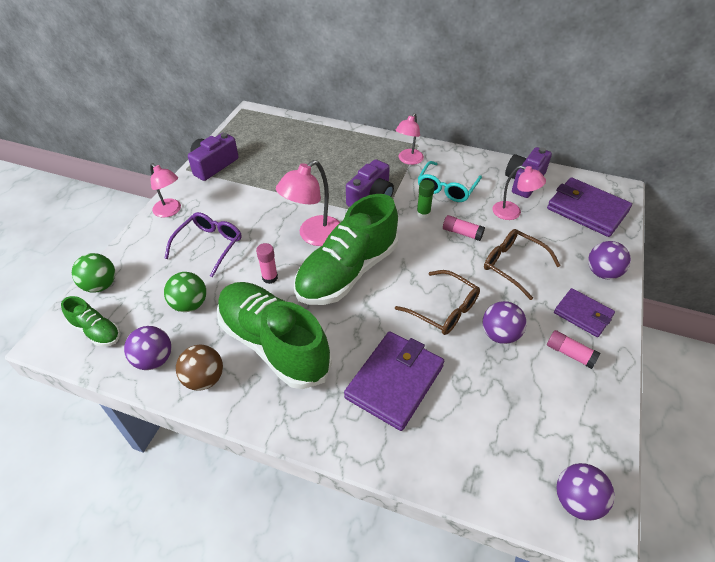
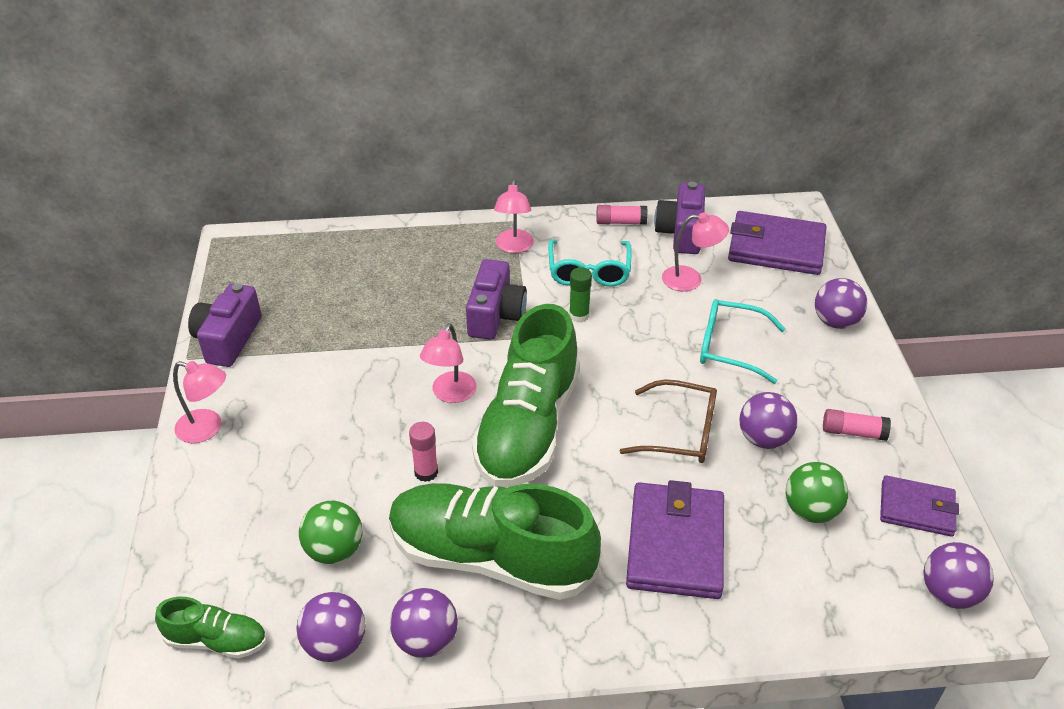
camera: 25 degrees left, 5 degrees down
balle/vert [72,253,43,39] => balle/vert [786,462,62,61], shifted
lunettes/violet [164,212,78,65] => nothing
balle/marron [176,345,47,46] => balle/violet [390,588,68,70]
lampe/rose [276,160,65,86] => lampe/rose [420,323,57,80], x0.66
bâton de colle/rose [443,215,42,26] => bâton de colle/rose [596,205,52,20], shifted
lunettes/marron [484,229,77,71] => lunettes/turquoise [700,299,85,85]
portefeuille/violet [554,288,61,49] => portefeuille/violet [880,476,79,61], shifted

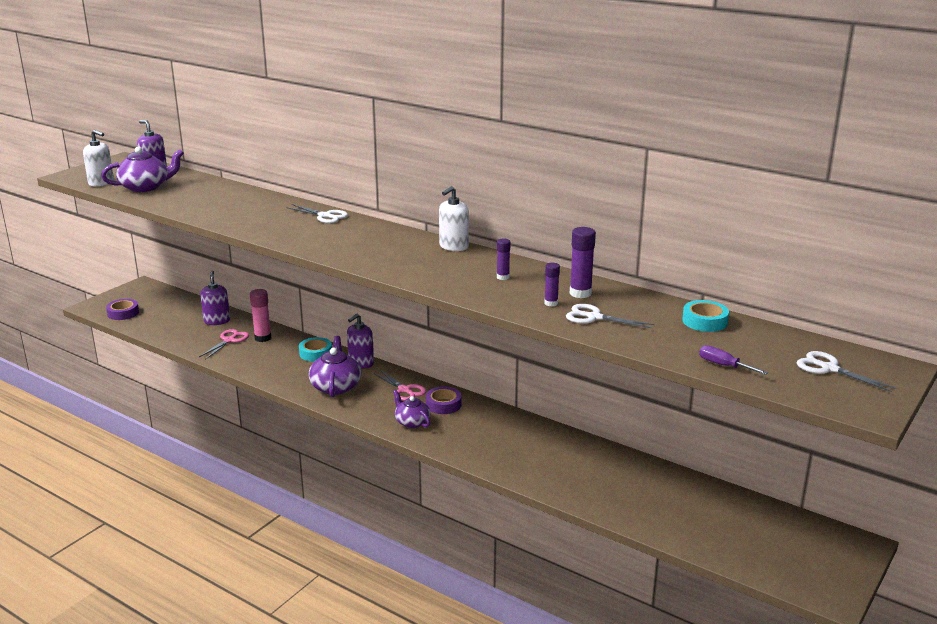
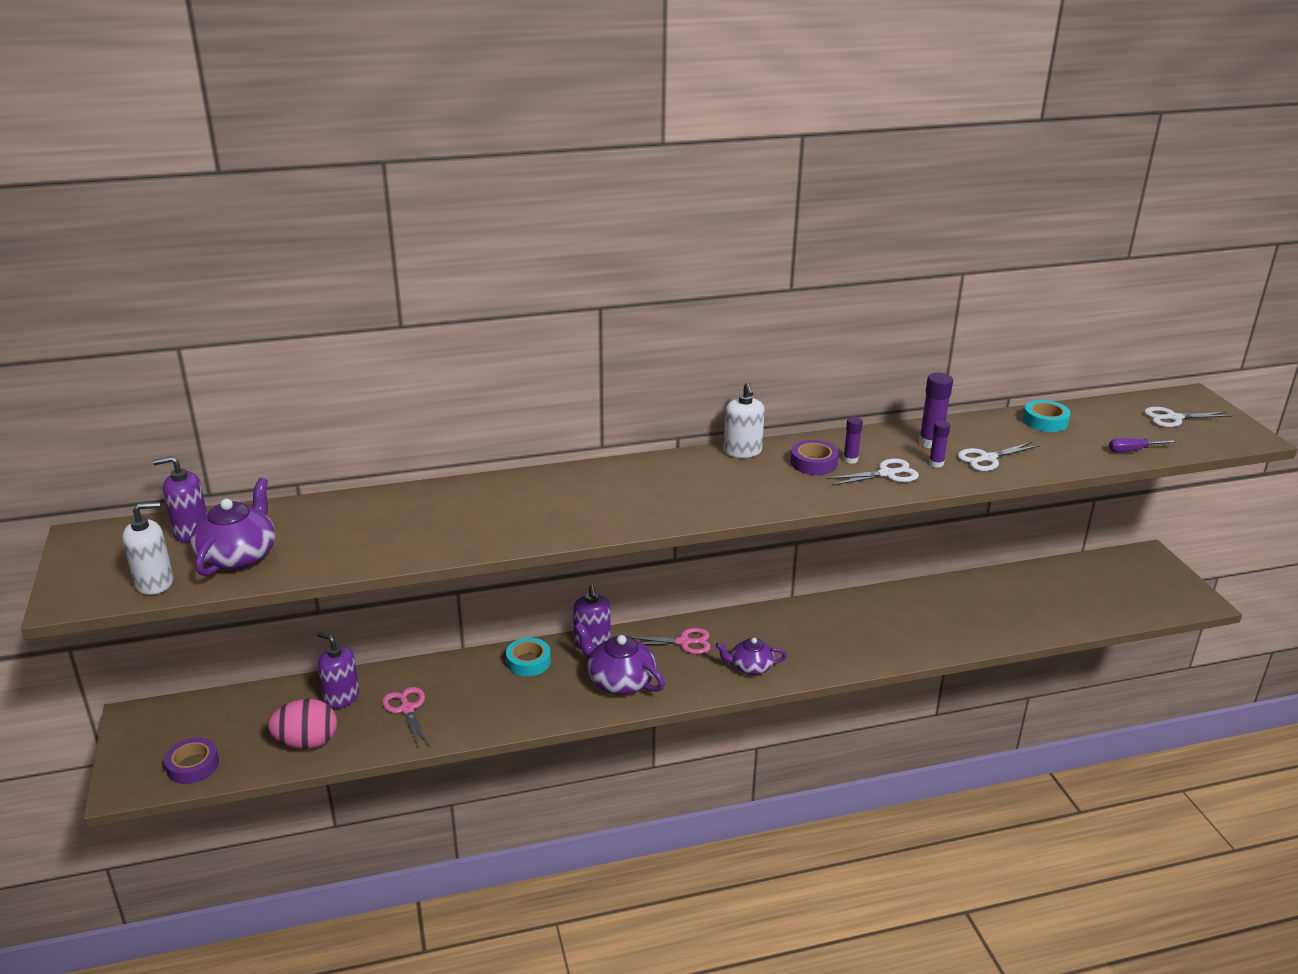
camera: 50 degrees left, 5 degrees up
bâton de colle/rose [250,289,21,53] => nothing
ciseaux/blanc [286,204,62,19] => ciseaux/blanc [827,458,92,28], shifted
ruban adhésif/violet [426,387,36,27] => ruban adhésif/violet [791,440,48,35], shifted
nothing => œuf/rose [268,699,69,50]

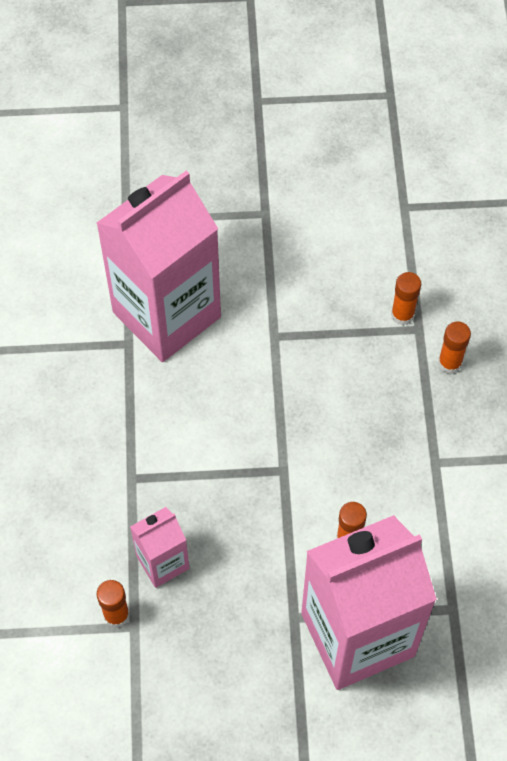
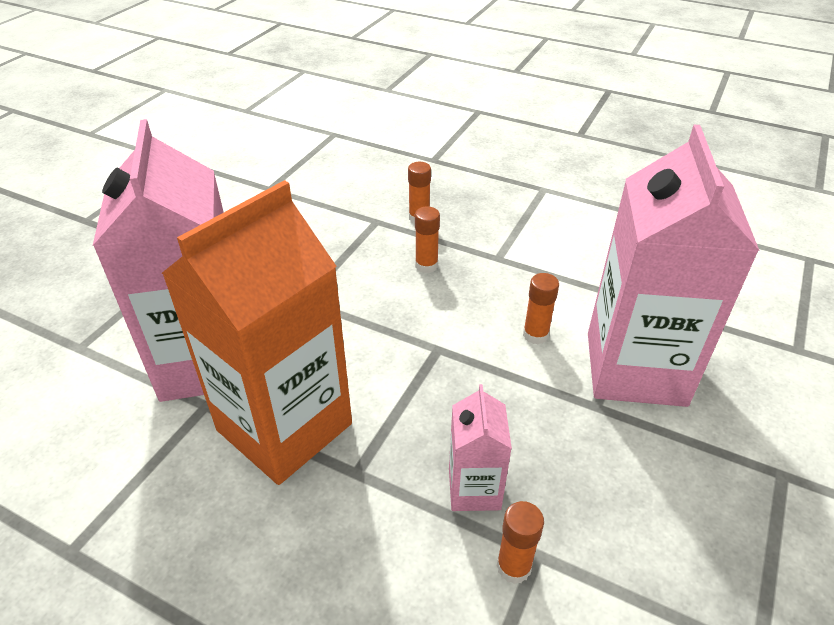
camera: 60 degrees left, 20 degrees down
bâton de colle/orange [391,272,30,54] => bâton de colle/orange [415,207,25,66], shifted
nothing => brique de lait/orange [162,180,190,305]

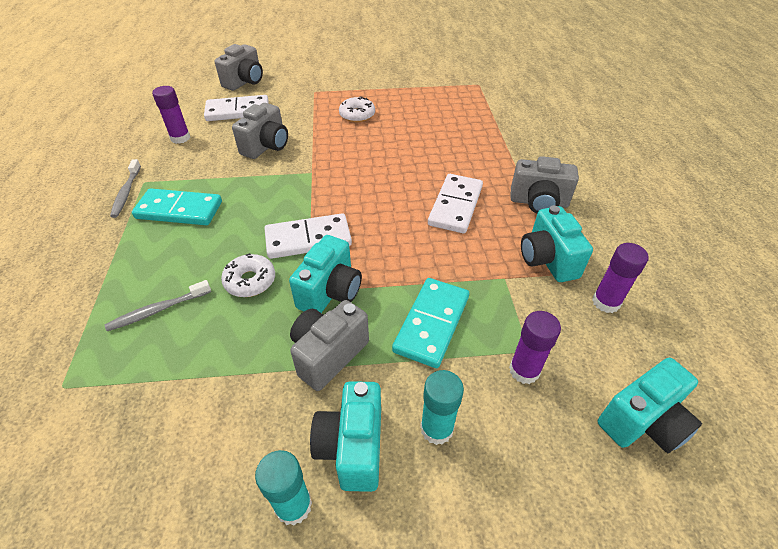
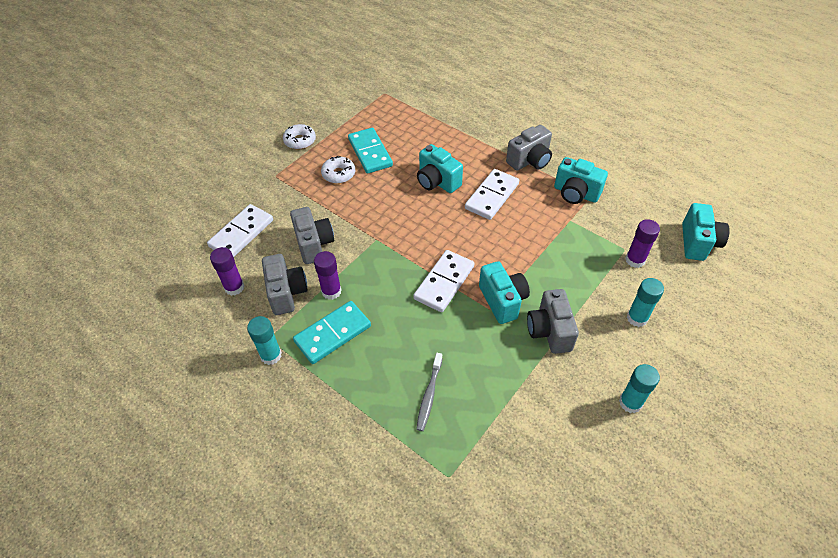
camera: 45 degrees left, 5 degrees up
brosse à dents/gris [110,159,31,59] => bâton de colle/turquoise [247,316,35,49]
appareil photo/gris [215,44,48,47] => appareil photo/gris [262,254,46,61], shifted
beignet/blanc [221,253,54,44] => beignet/blanc [283,124,33,26], shifted
appareil photo/turquoise [310,381,71,111] => appareil photo/turquoise [417,144,46,49], shifted
domino/turquoise [392,278,77,90] => domino/turquoise [348,128,45,46], shifted
domino/blanc [428,174,55,59] => domino/blanc [465,169,54,51], 60 degrees clockwise
bâton de colle/violet [592,243,57,70] => bâton de colle/violet [314,251,27,49], shifted

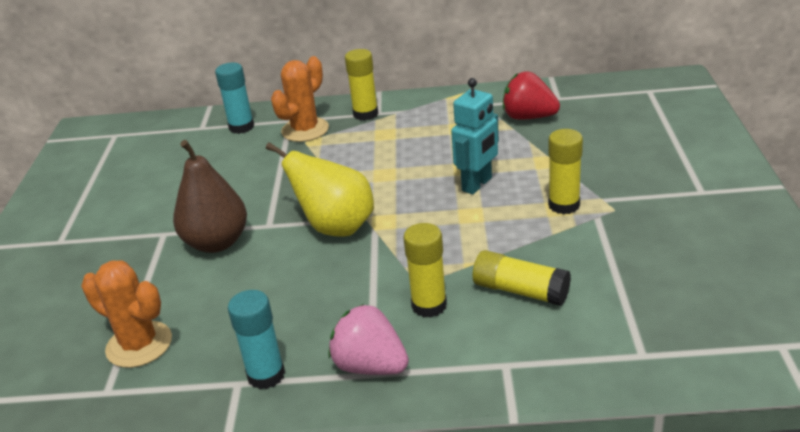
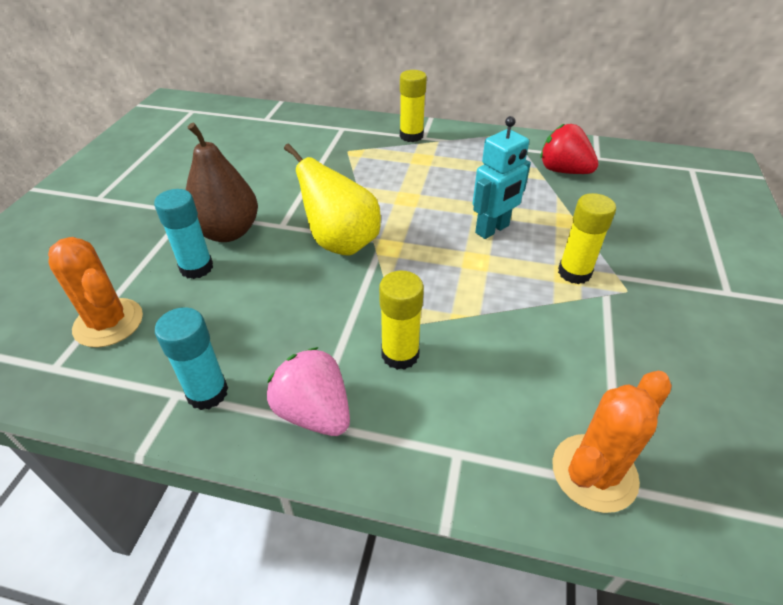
camera: 10 degrees right, 10 degrees up
bâton de colle/turquoise [215,63,39,71] => bâton de colle/turquoise [154,189,59,90], shifted
cactus/orange [271,56,58,86] => cactus/orange [553,371,119,142], shifted
bâton de colle/jaune [473,250,98,56] => nothing

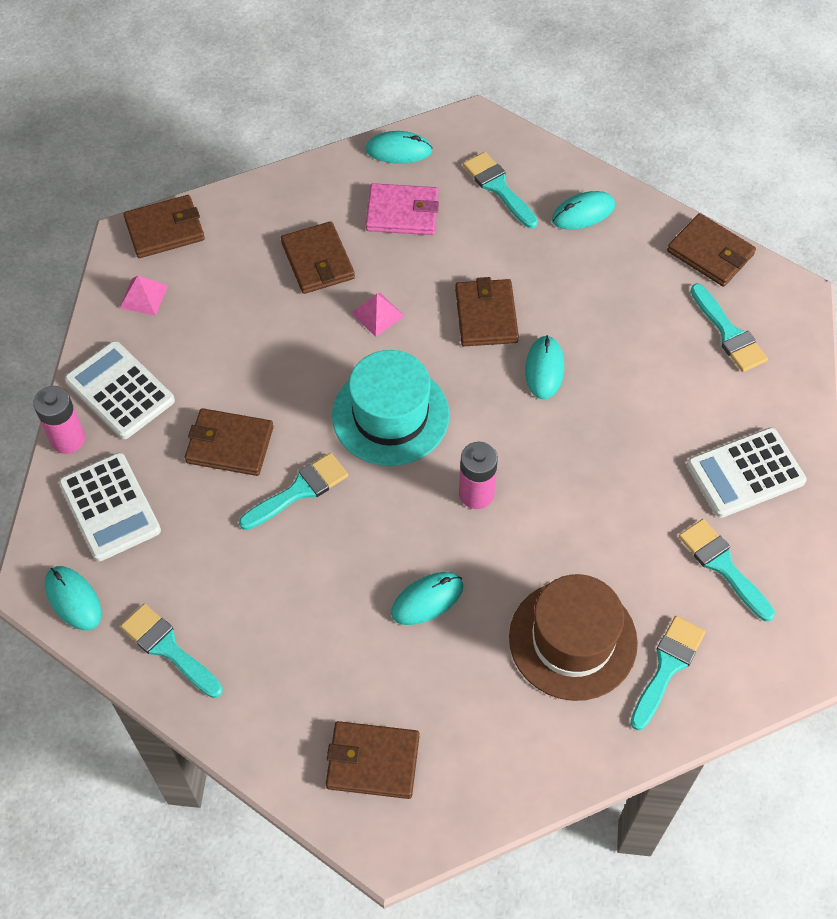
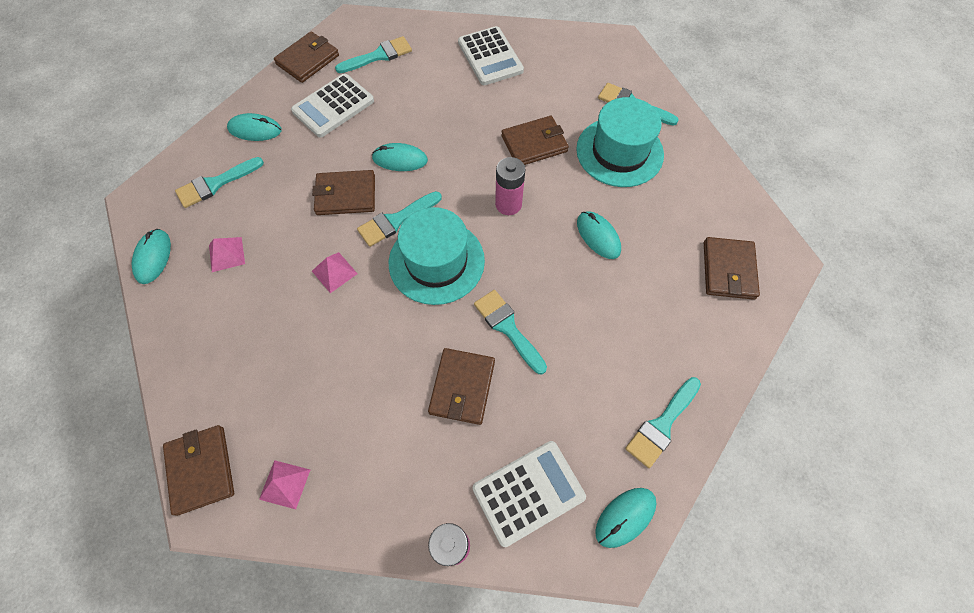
camera: 90 degrees left, 5 degrees up
calculatrice/blanc [65,341,110,98] => calculatrice/blanc [291,73,83,65], shifted
portefeuille/marron [281,221,74,73] => portefeuille/marron [501,116,68,49], shifted
portefeuille/rose [366,183,73,52] => pyramide/rose [209,237,36,35]
chapeau/marron [509,574,129,127] => chapeau/turquoise [576,97,88,90]
souris/turquoise [552,191,63,39] => souris/turquoise [227,113,55,28], 60 degrees counterclockwise
pinceau/turquoise [679,519,96,103] => pinceau/turquoise [357,191,85,56], shifted

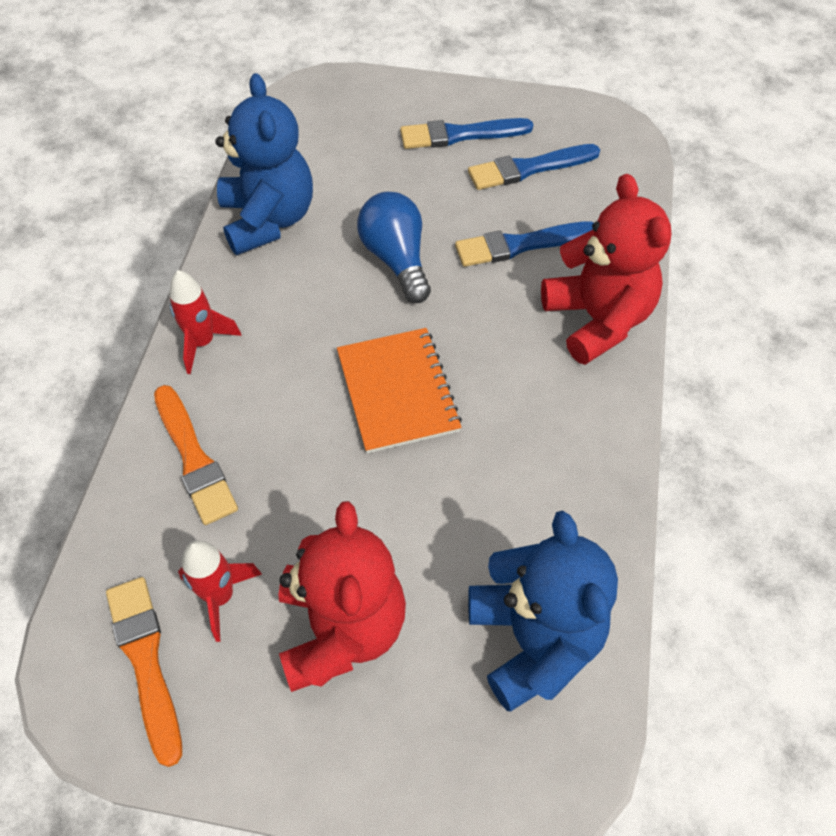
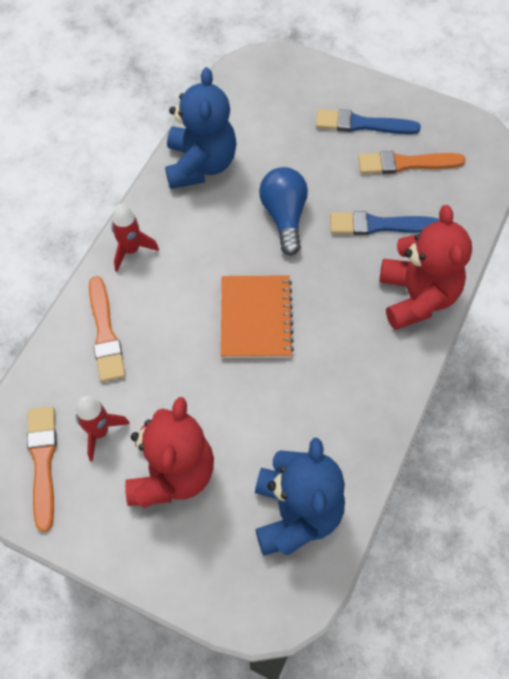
camera: 15 degrees right, 5 degrees up
pinceau/bleu [468,144,132,46] => pinceau/orange [358,151,107,23]

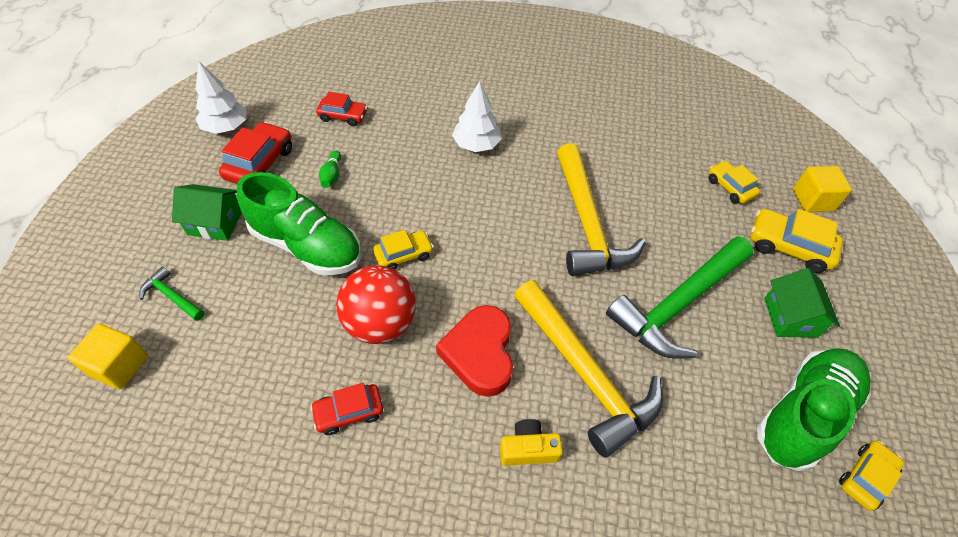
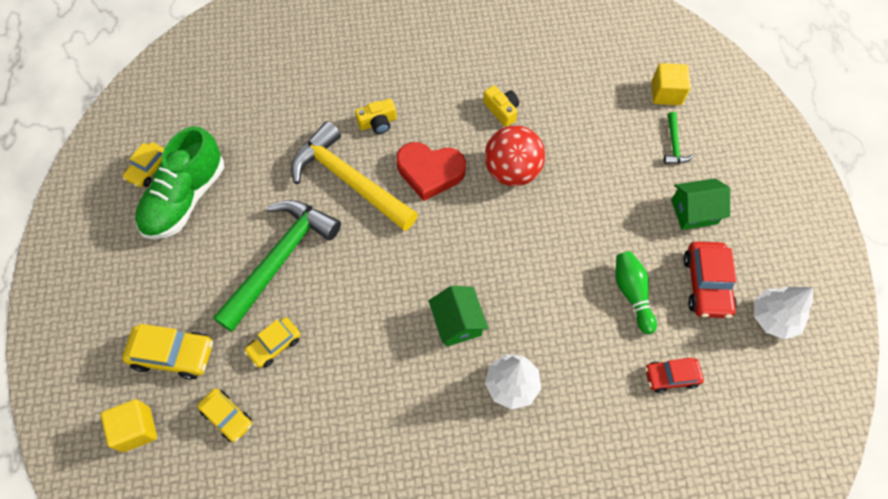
camera: 165 degrees right, 10 degrees up
marteau/vert [139,266,65,55] => marteau/vert [663,112,31,52], 75 degrees clockwise
chaussure/vert [237,172,124,103] => nothing
voiture/rouge [310,383,73,52] => appareil photo/jaune [483,85,36,42]
quille/vert [319,150,22,38] => quille/vert [616,251,41,83], x1.61
voiture/jaune [373,230,60,40] => voiture/jaune [244,317,56,51], shifted
cœur/rouge [436,305,77,92] => cœur/rouge [396,142,70,59], 120 degrees clockwise
marteau/jaune [557,143,89,133] => nothing
maison/vert [764,268,76,70] => maison/vert [428,286,61,61], shifted

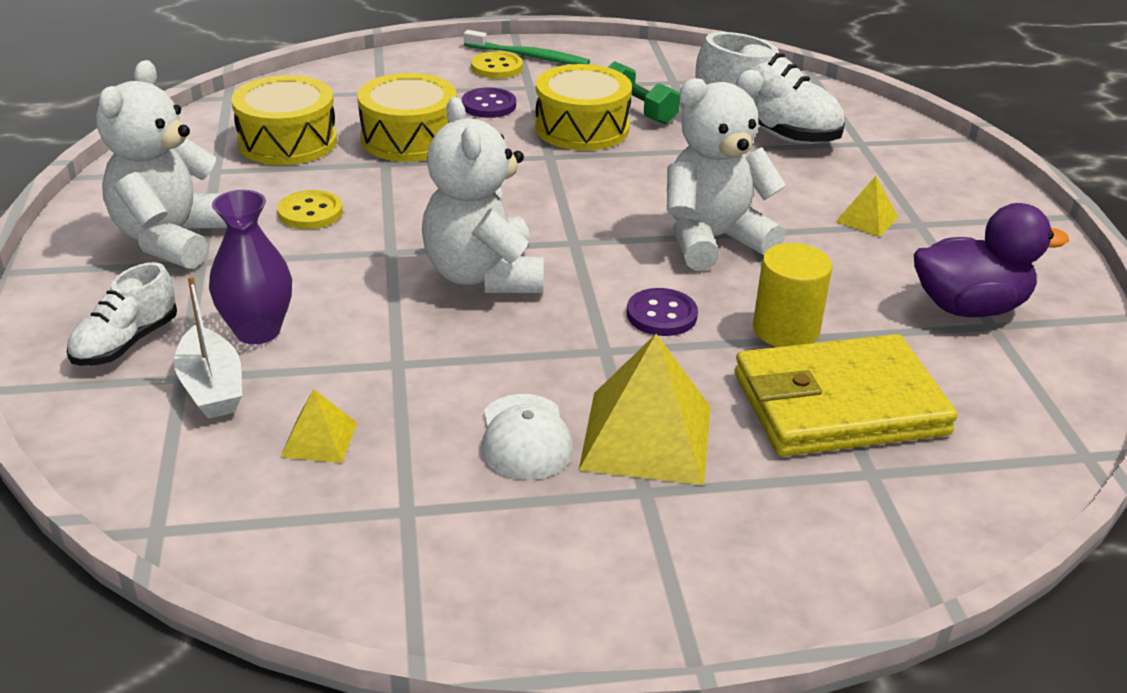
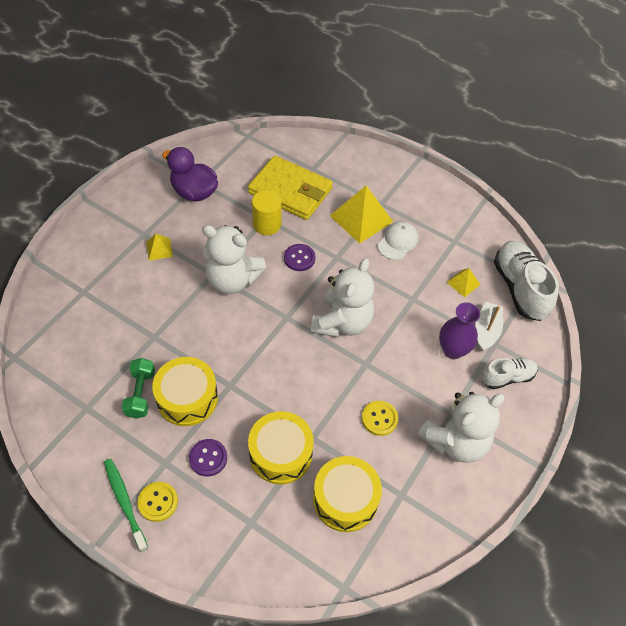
camera: 140 degrees left, 20 degrees up
chaussure/blanc [696,32,149,112] => chaussure/blanc [494,241,65,80], shifted

